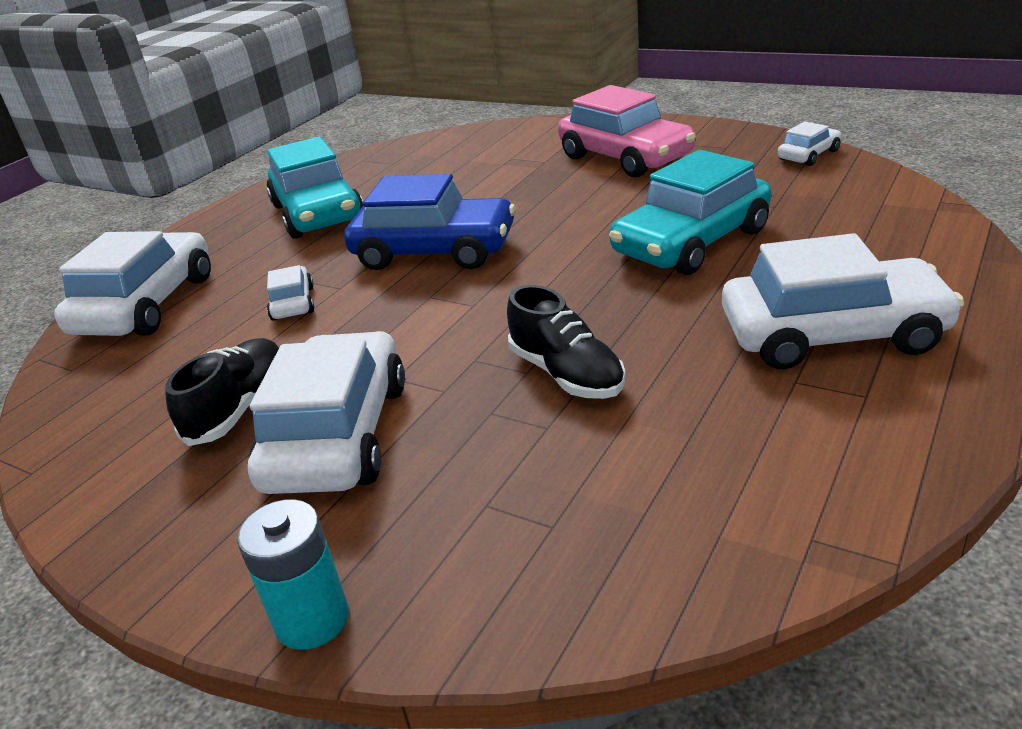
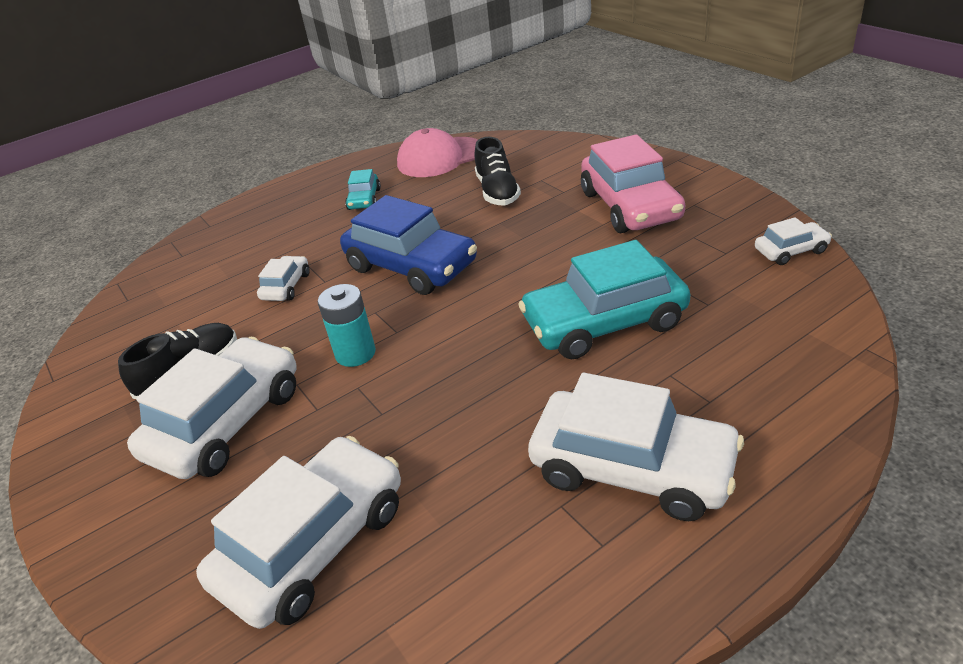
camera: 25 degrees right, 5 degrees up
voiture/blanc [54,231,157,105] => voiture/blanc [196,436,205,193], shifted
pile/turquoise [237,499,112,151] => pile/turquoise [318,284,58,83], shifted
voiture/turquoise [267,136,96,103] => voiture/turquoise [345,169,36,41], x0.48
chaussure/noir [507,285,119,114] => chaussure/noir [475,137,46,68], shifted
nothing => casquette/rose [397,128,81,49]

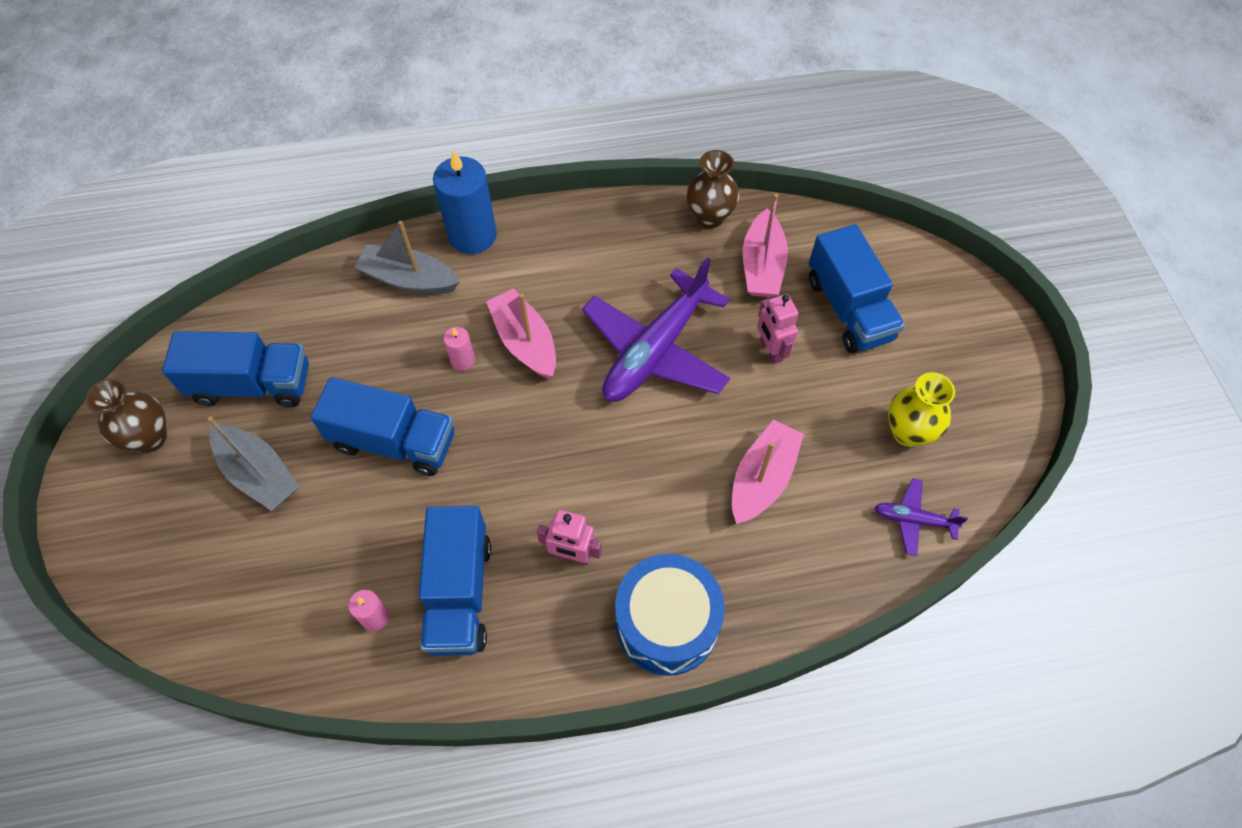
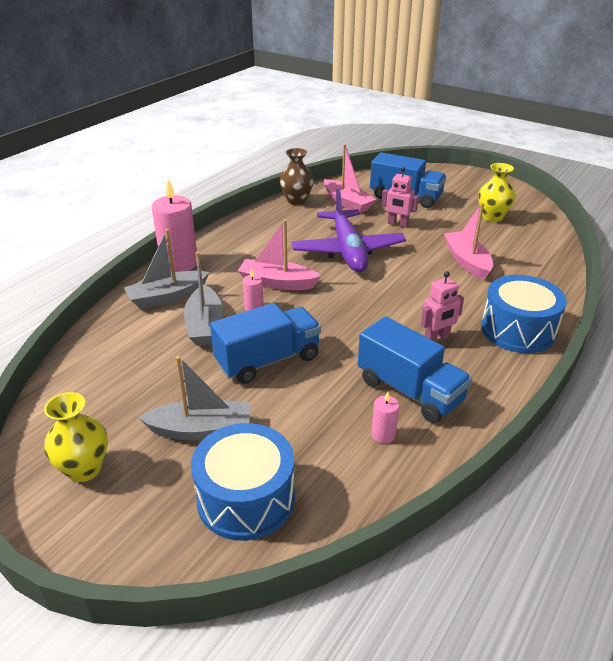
camera: 45 degrees left, 25 degrees down
vase/marron [86,378,81,75] => vase/jaune [44,392,64,90]
camion/bleu [162,331,147,76] => nothing
bougie/bleu [433,150,64,104] => bougie/rose [152,180,45,92]
avion/violet [875,479,93,77] => nothing
nothing => bateau/gris [184,252,39,94]
nothing => tambour/bleu [191,423,104,118]

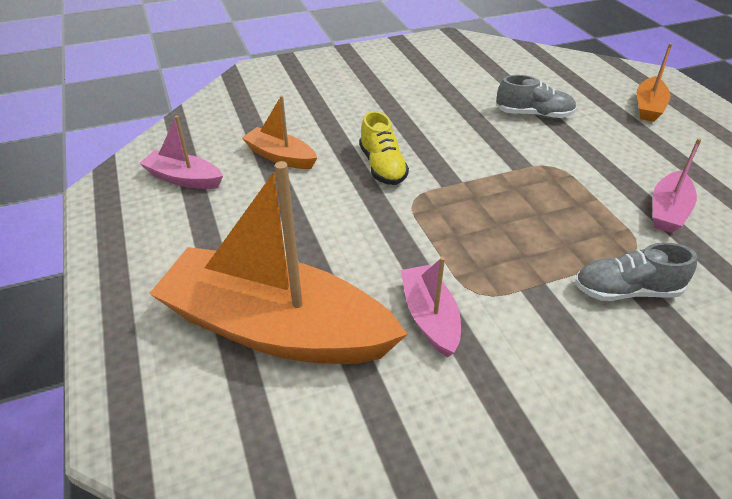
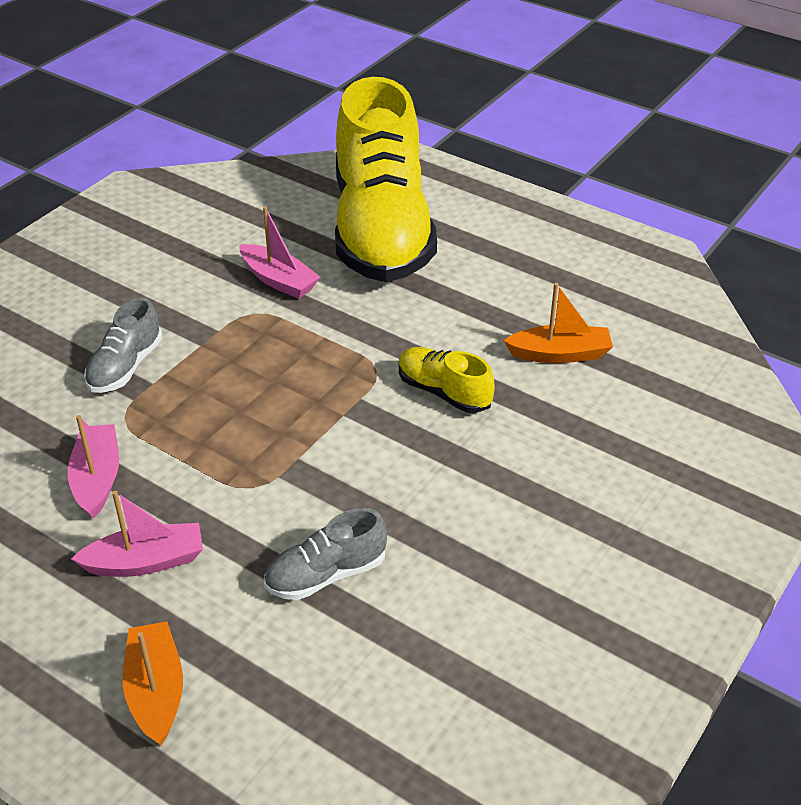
camera: 145 degrees right, 0 degrees up
bateau/rose [139,115,84,74] => bateau/rose [71,491,132,86], shifted
bateau/orange [149,161,259,203] => chaussure/jaune [335,77,102,205]
chaussure/gris [575,242,122,59] => chaussure/gris [84,298,78,95], 150 degrees clockwise

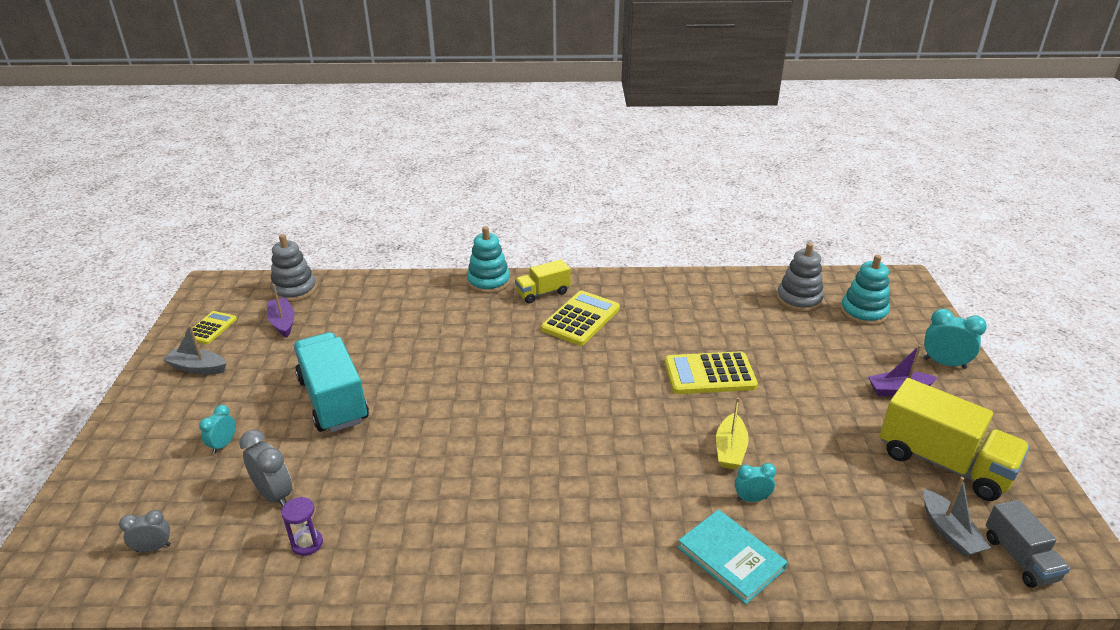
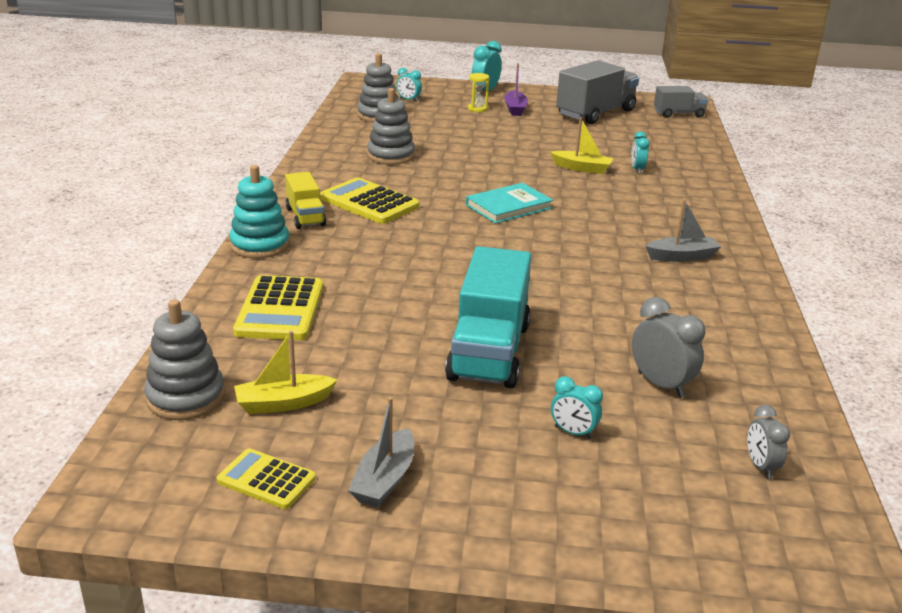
camera: 85 degrees left, 5 degrees down
réveil/gris [239,430,54,77] => réveil/gris [632,297,73,101], 90 degrees clockwise
bateau/violet [267,284,28,53] => bateau/jaune [234,331,104,83]
sablier/violet [281,497,42,59] => nothing
camion/turquoise [293,332,76,101] => camion/turquoise [445,246,86,142], 60 degrees counterclockwise
calculatrice/jaune [664,351,94,43] => calculatrice/jaune [233,275,90,65], shifted
livre/turquoise [678,509,109,95] => livre/turquoise [466,183,87,41], shifted
jouet à empiler/turquoise [840,255,50,71] => réveil/turquoise [396,68,26,34]
camion/jaune [880,378,150,123] => camion/gris [556,60,83,64]
bateau/gris [923,477,68,80] => bateau/gris [645,199,76,63], shifted
nothing => jouet à empiler/gris [367,88,48,76]
nothing => sablier/jaune [468,73,21,39]

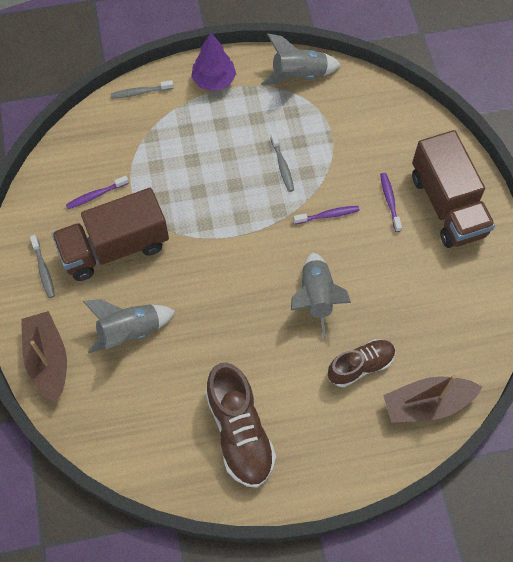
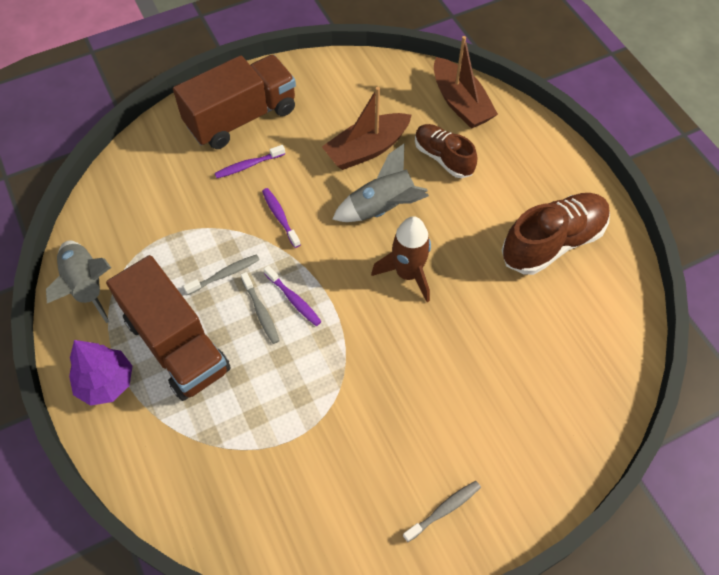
camera: 105 degrees left, 5 degrees down
bateau/marron [21,311,46,92] => bateau/marron [322,87,90,83], shifted
camion/marron [52,188,117,93] => camion/marron [106,255,125,146], shifted
brosse à dents/violet [66,175,63,34] => brosse à dents/violet [264,265,58,61], shifted
fusée/gris [83,299,93,54] => nothing
brosse à dents/gris [111,80,63,19] => brosse à dents/gris [241,272,39,72], shifted
nothing => fusée/marron [371,216,60,86]

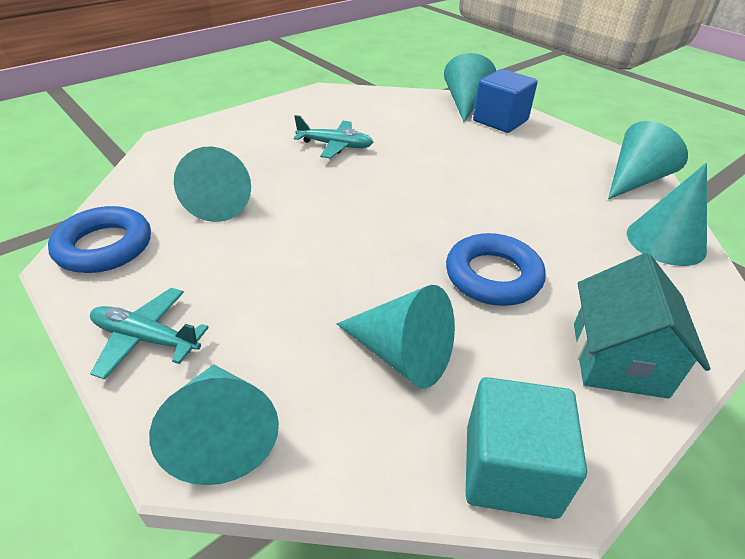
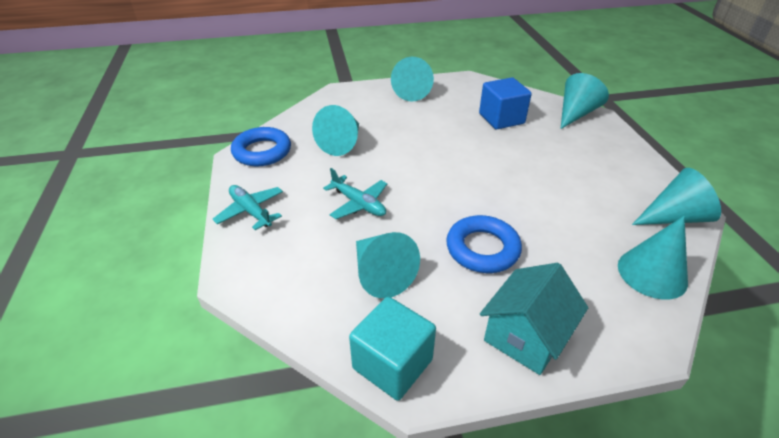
camera: 30 degrees right, 0 degrees up
cône/turquoise [149,364,130,121] => cône/turquoise [391,57,43,45], shifted
avion/turquoise [294,115,79,43] => avion/turquoise [323,168,64,51], shifted
cube/bleu [473,69,65,64] => cube/bleu [479,77,53,52], shifted

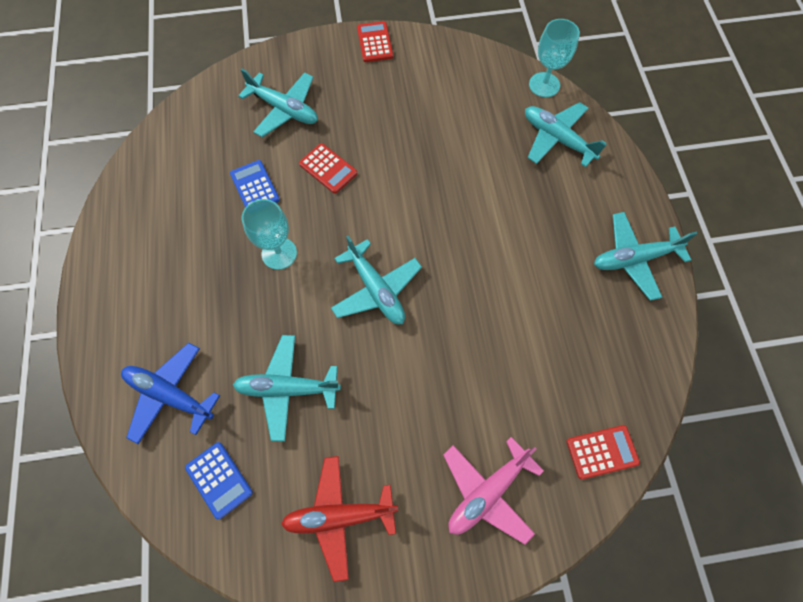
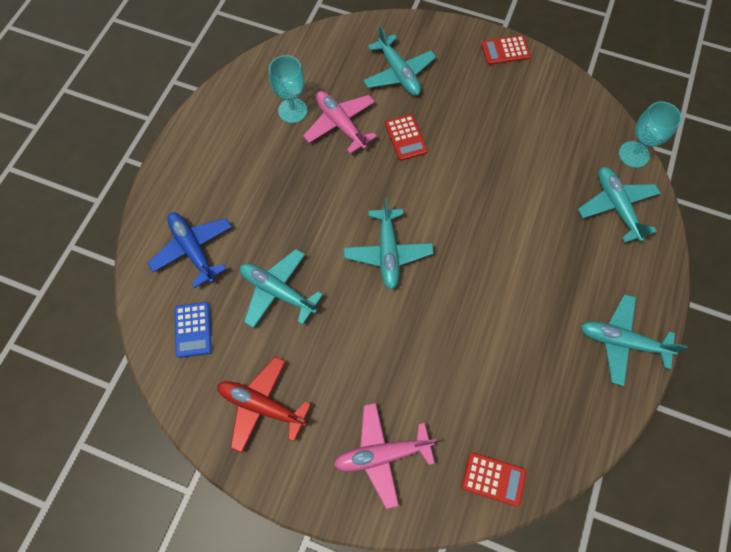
camera: 30 degrees right, 0 degrees up
calculatrice/bleu [230,160,50,47] => avion/rose [303,91,74,63]
verre à pied/turquoise [242,199,55,71] => verre à pied/turquoise [269,55,38,68], shifted
calculatrice/rouge [357,21,36,41] => calculatrice/rouge [481,35,50,30], 120 degrees counterclockwise

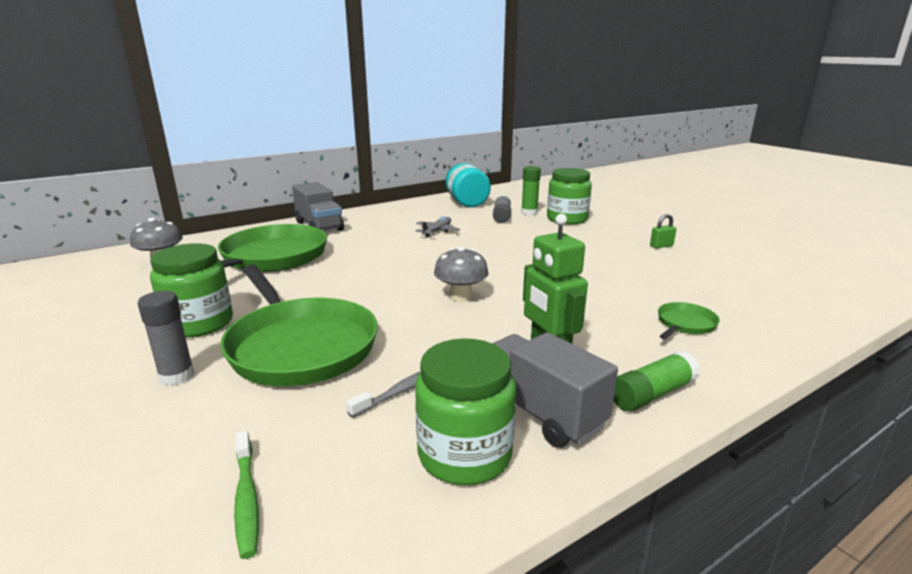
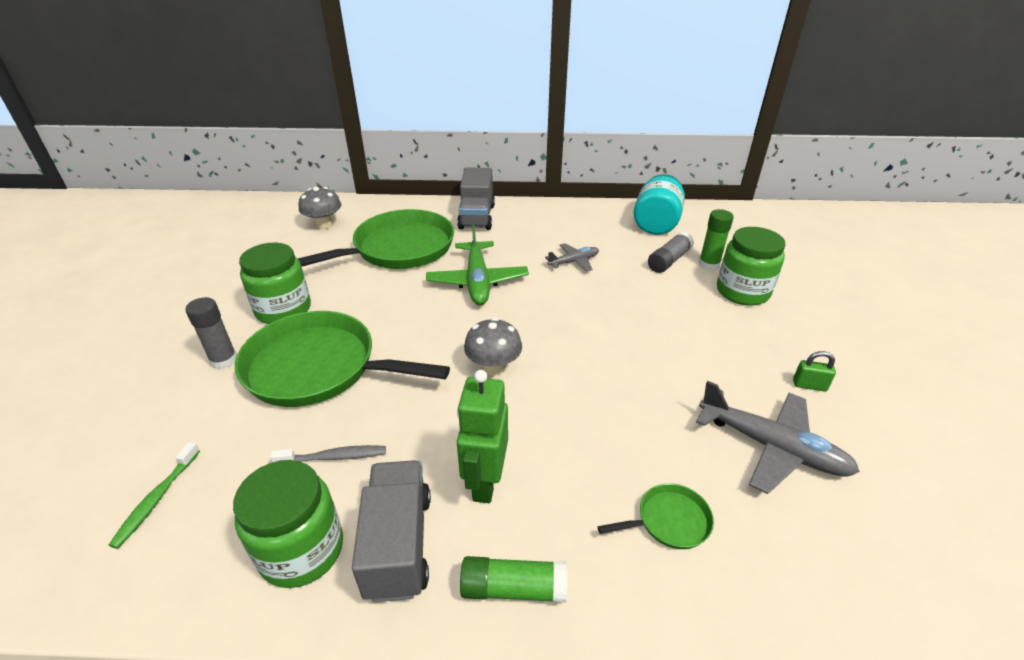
camera: 35 degrees right, 15 degrees up
poêle/vert [220,265,158,121] => poêle/vert [235,311,215,96], 105 degrees clockwise
nothing => avion/vert [426,223,103,82]
nothing => avion/gris [696,381,164,113]

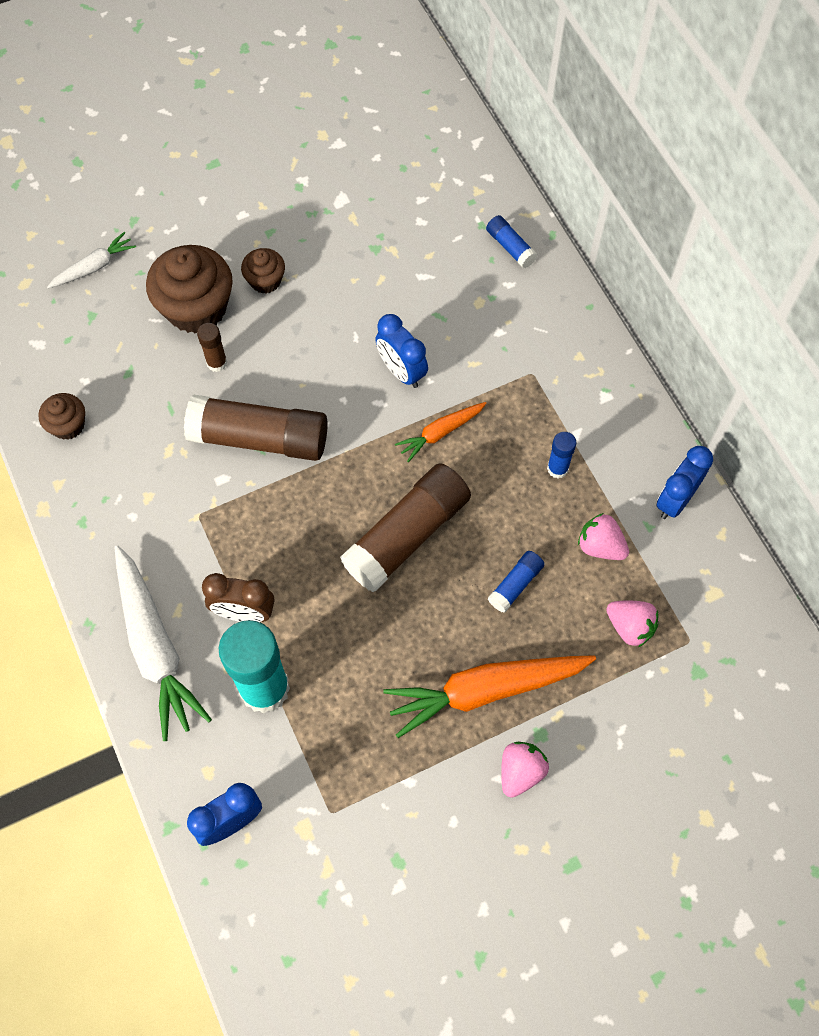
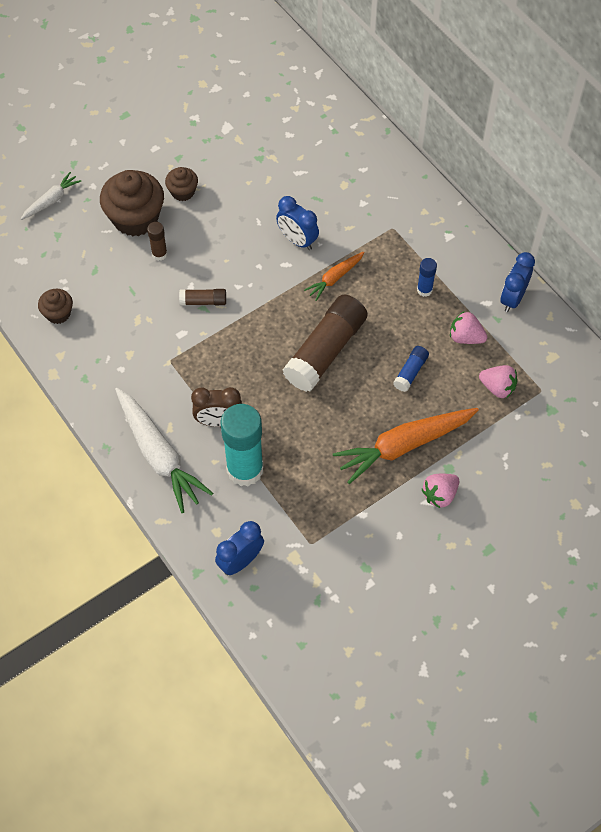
camera: 10 degrees left, 5 degrees down
bâton de colle/marron [184,395,144,66] => bâton de colle/marron [179,289,47,17], x0.46
bâton de colle/bleu [486,215,52,53] => nothing
fraise/rose [501,742,48,56] => fraise/rose [422,474,37,34], 150 degrees counterclockwise

